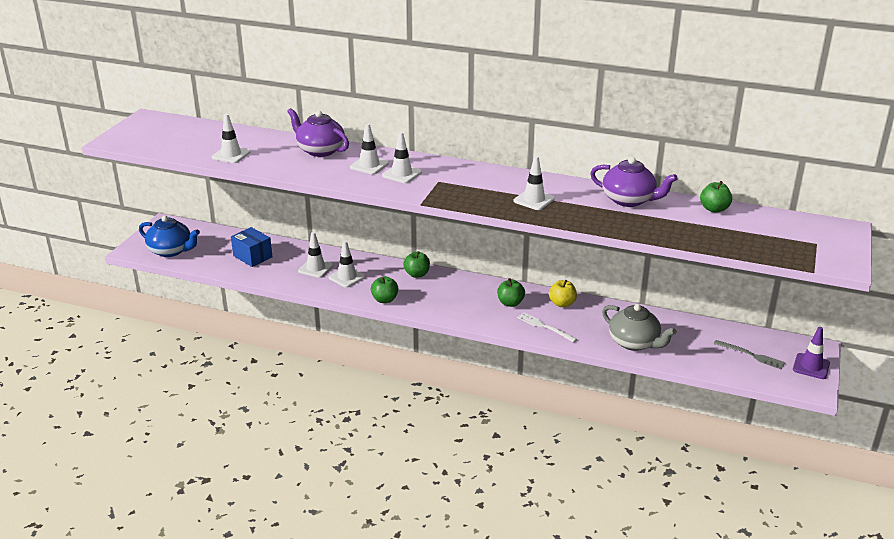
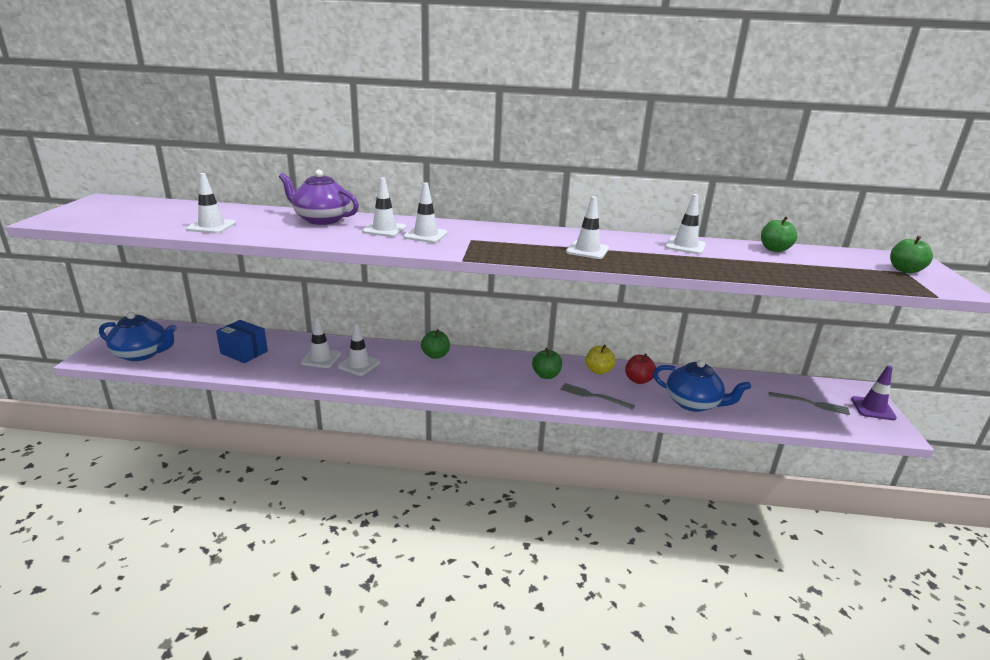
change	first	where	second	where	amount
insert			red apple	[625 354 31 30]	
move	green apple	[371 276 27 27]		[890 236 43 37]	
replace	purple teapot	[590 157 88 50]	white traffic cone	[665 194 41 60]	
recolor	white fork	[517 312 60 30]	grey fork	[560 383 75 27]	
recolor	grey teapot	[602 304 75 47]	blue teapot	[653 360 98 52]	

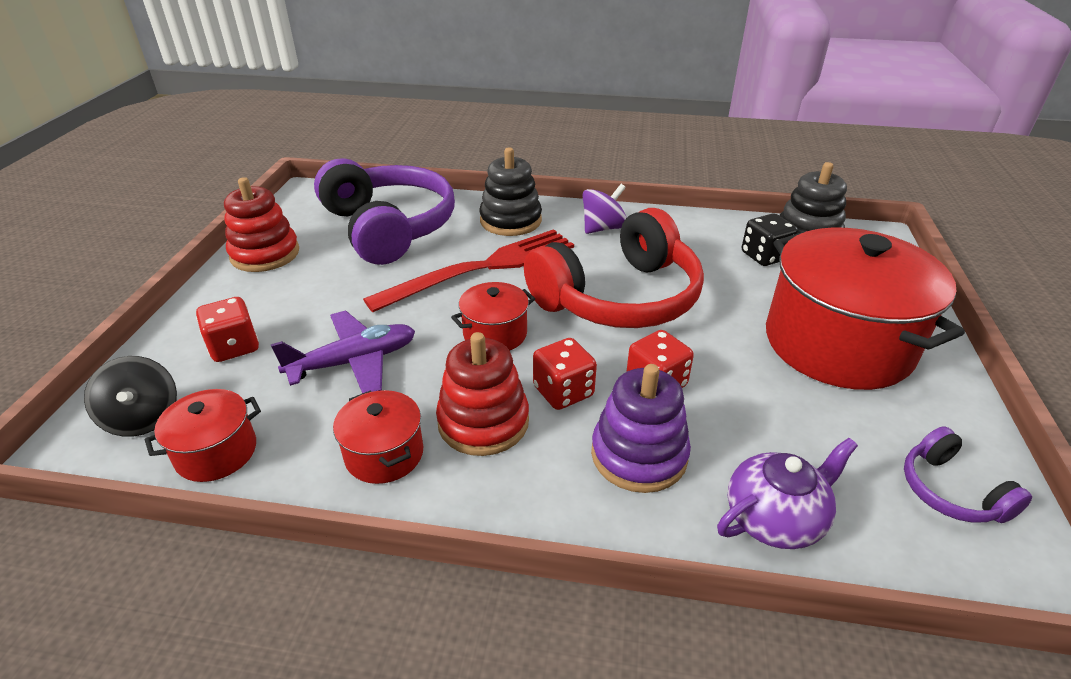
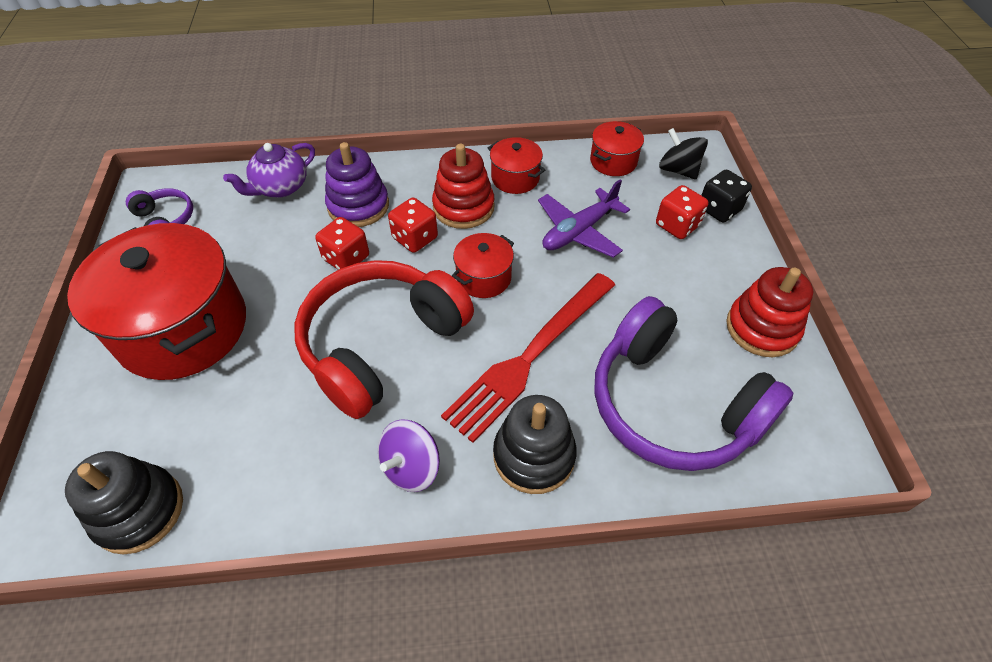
change	first	where	second	where	amount
move	black dice	[742 213 56 53]		[701 169 51 54]	

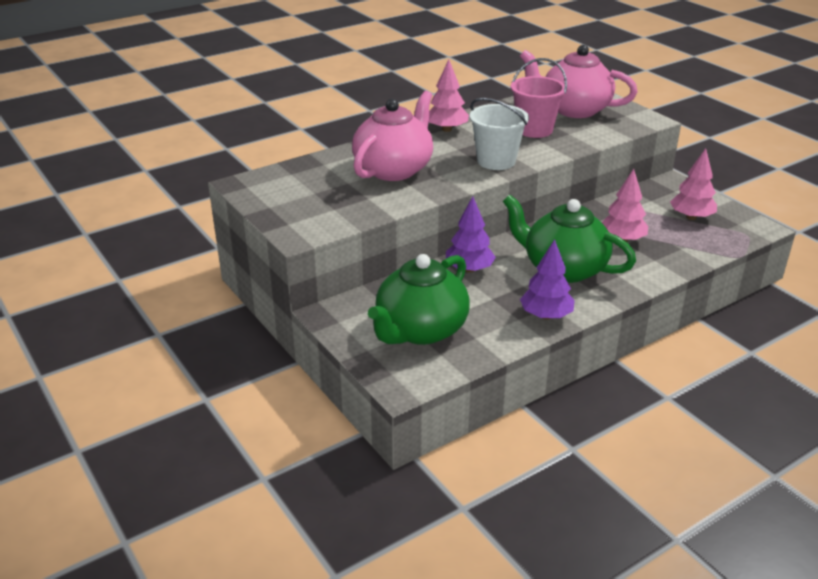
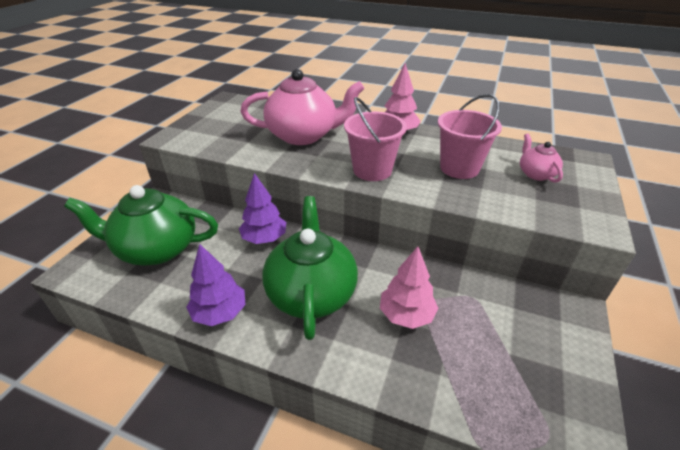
change	first	where	second	where	amount
delete	pink tree	[670 148 47 72]			
recolor	white bucket	[470 98 59 72]	pink bucket	[344 97 63 84]	
resize	pink teapot	[520 45 118 73]		[520 134 43 49]	x0.48

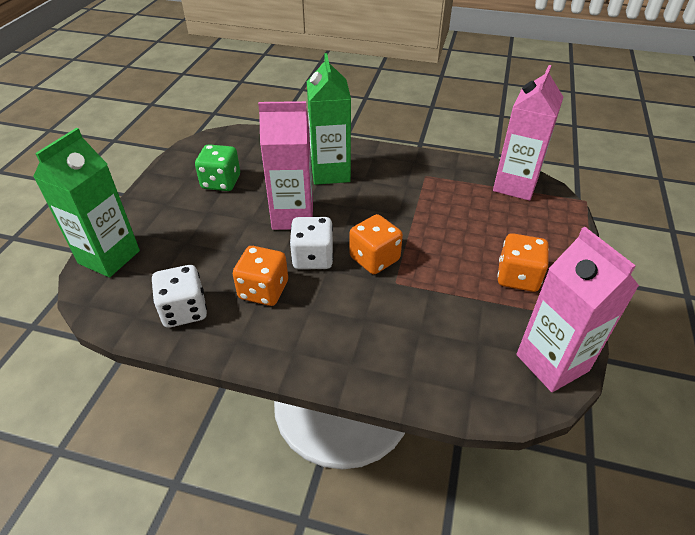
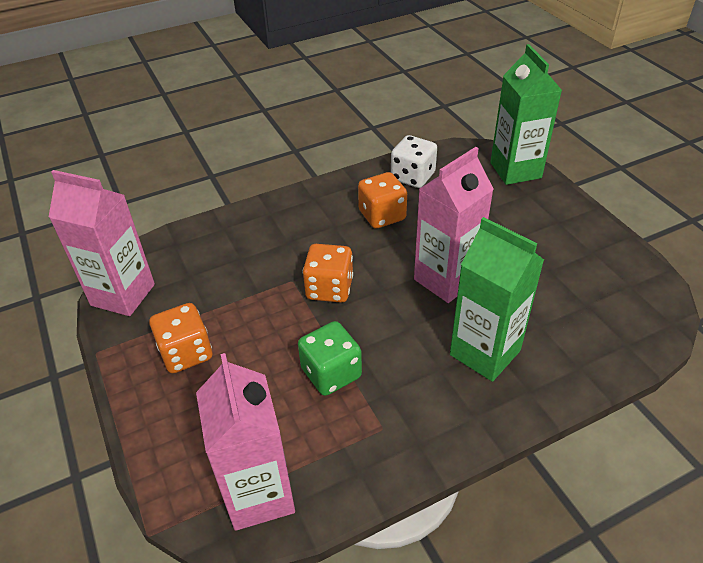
change	first	where	second	where	amount
delete	white dice	[290 217 43 52]			
move	green dice	[195 144 45 47]		[298 321 64 75]	

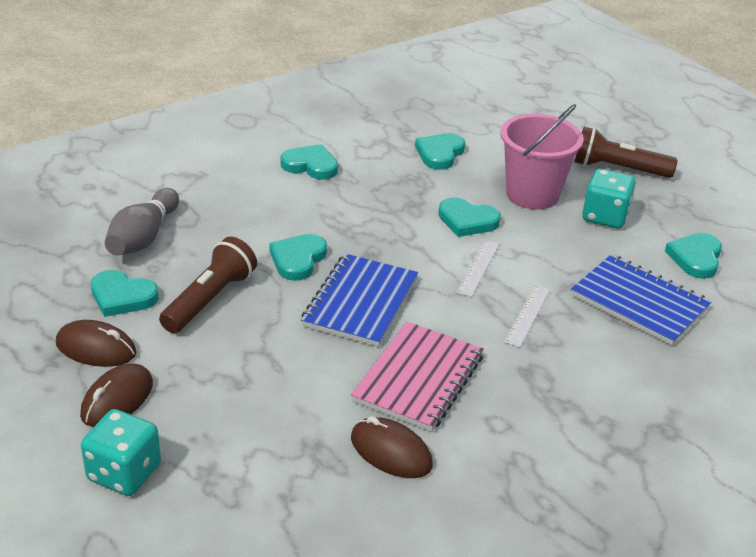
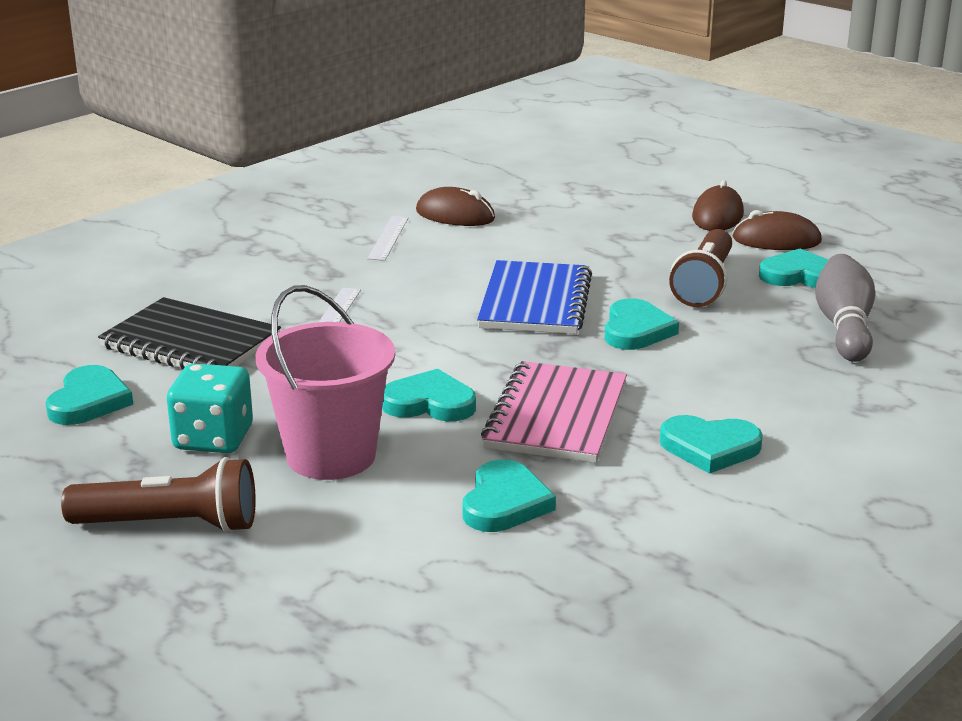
change	first	where	second	where	amount
delete	turquoise dice	[81 409 80 87]			
move	pink notebook	[351 322 133 110]		[481 361 146 102]	
move	white ruler	[457 240 43 57]		[367 216 42 45]	
recolor	blue notebook	[571 254 141 91]	black notebook	[98 297 183 72]	

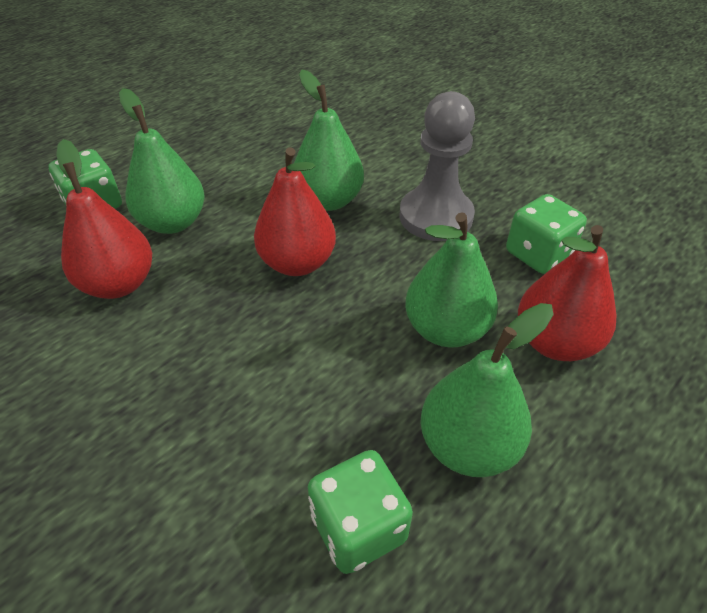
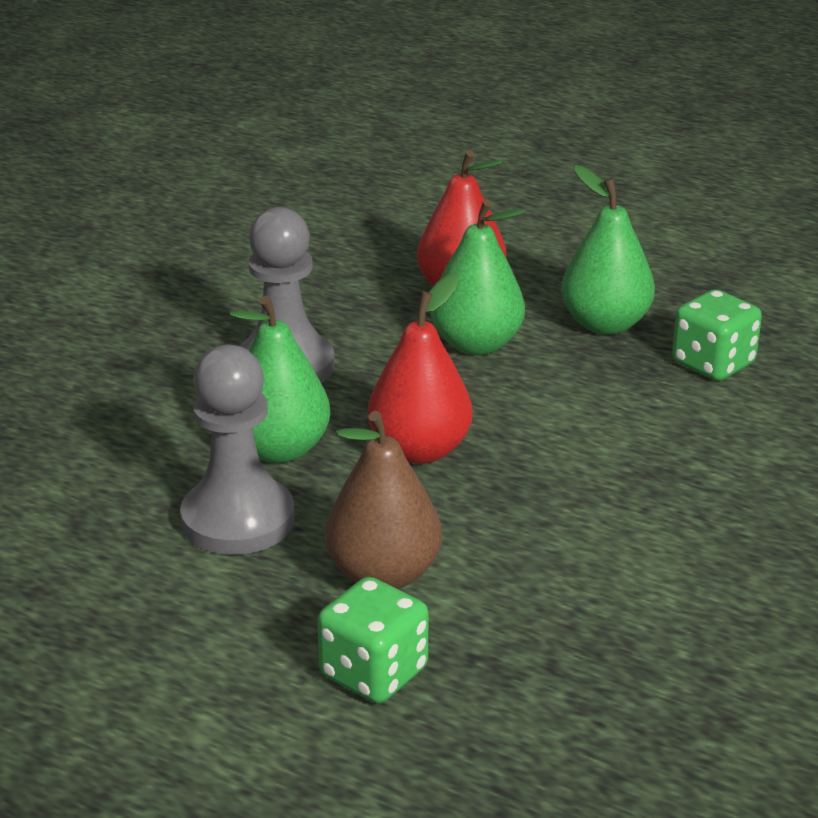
change	first	where	second	where	amount
delete	red pear	[56 139 96 160]			
delete	green dice	[506 194 81 80]			
insert			grey pawn	[180 345 115 210]	
recolor	green pear	[119 88 85 146]	brown pear	[325 411 117 178]	

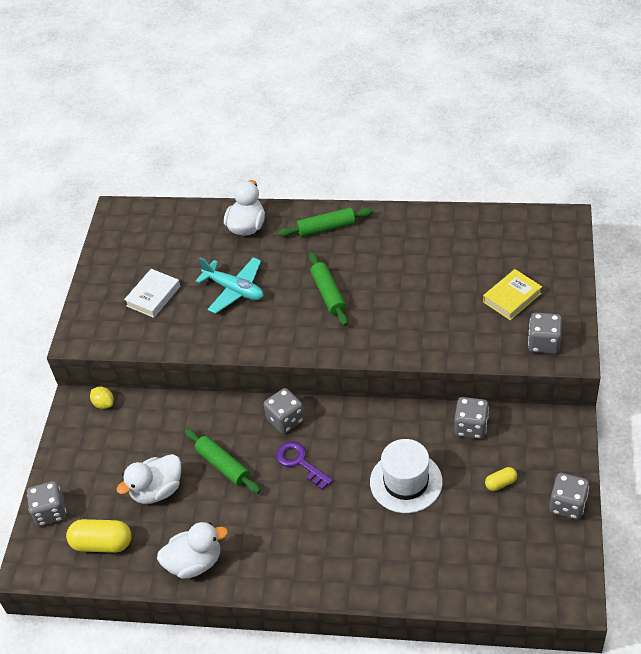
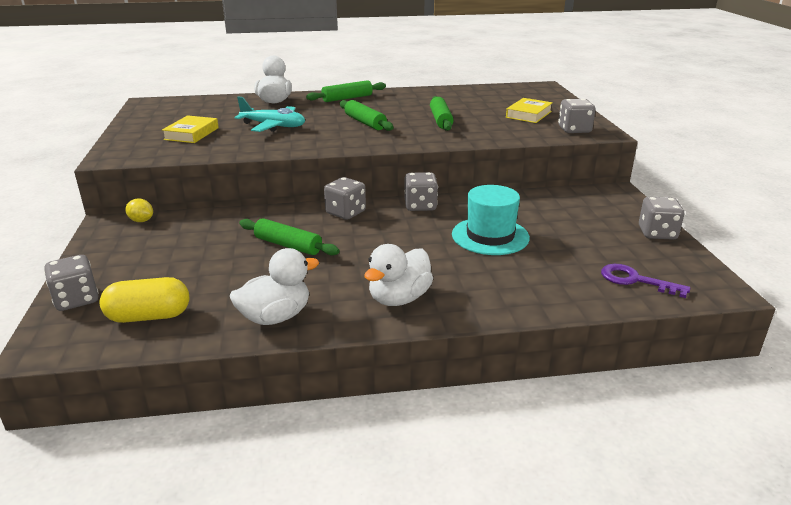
change	first	where	second	where	amount
delete	yellow capsule	[485 467 32 24]			
insert			green rolling pin	[430 96 24 35]	
move	white duck	[116 454 65 50]		[364 244 69 62]	
move	purple key	[276 441 57 49]		[601 264 89 34]	
move	grey dice	[454 397 35 42]		[404 172 34 39]	
recolor	white book	[124 269 56 49]	yellow book	[162 115 57 28]	
recolor	white hat	[370 439 73 74]	turquoise hat	[452 185 78 70]	

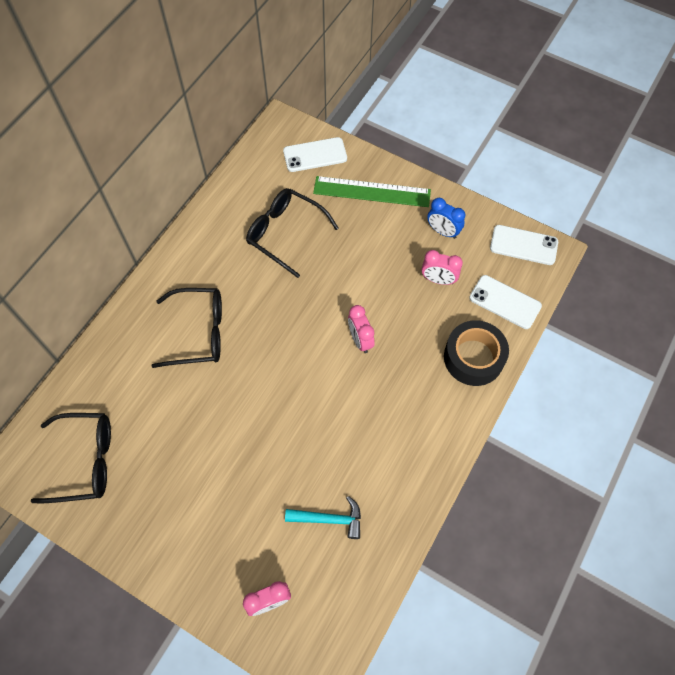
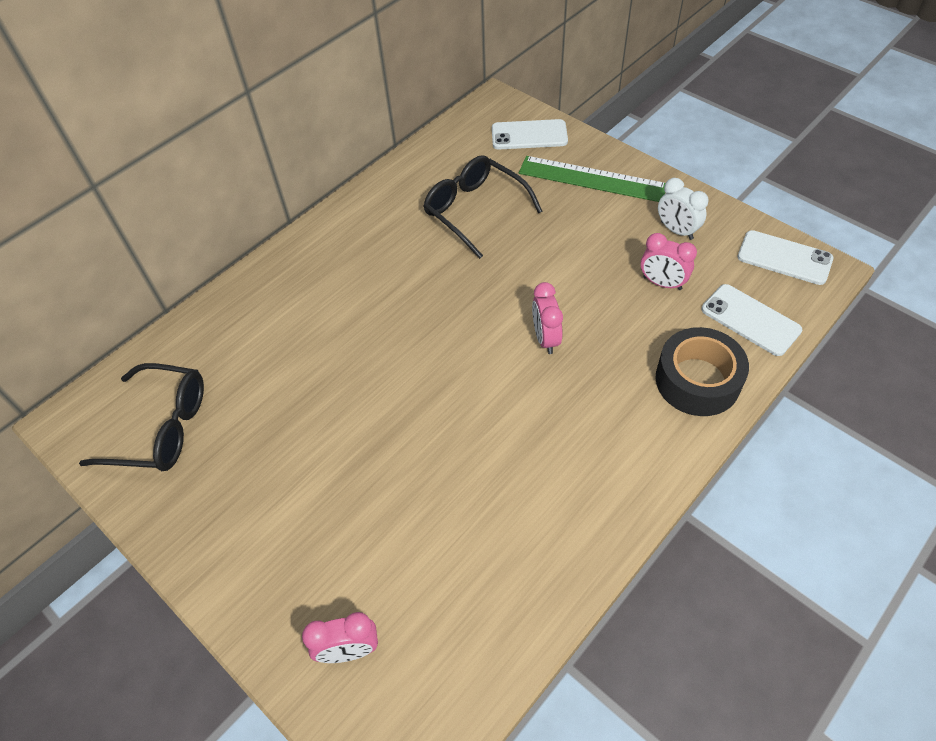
change	first	where	second	where	amount
delete	black glasses	[151 288 71 80]			
delete	turquoise hammer	[285 496 76 43]			
recolor	blue clock	[427 198 38 41]	white clock	[658 178 50 62]	

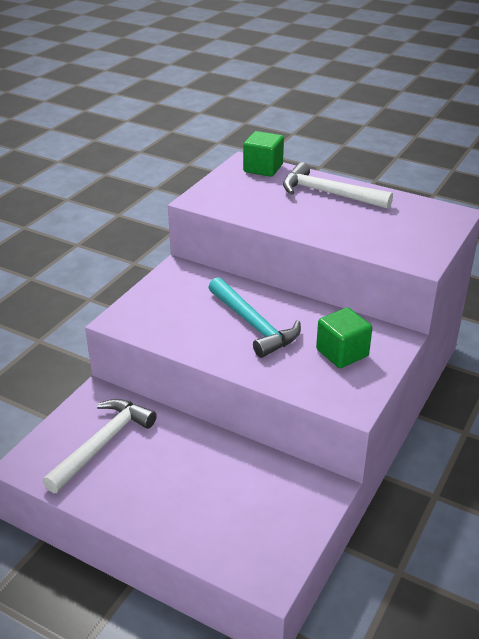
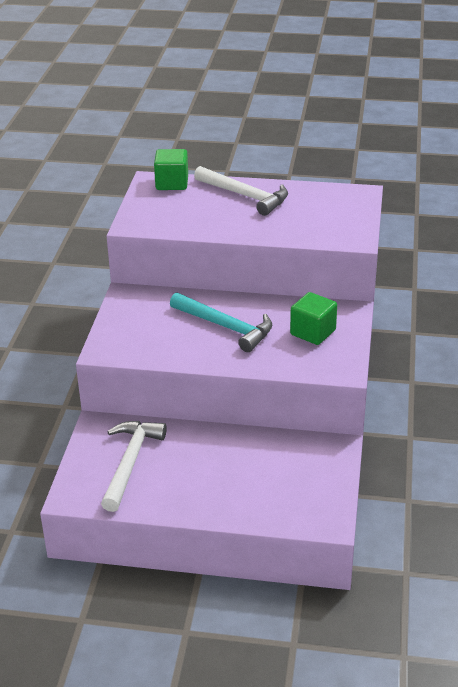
change	first	where	second	where	amount
rotate	white hammer	[283 162 110 47]		[194 166 94 50]	150 degrees counterclockwise

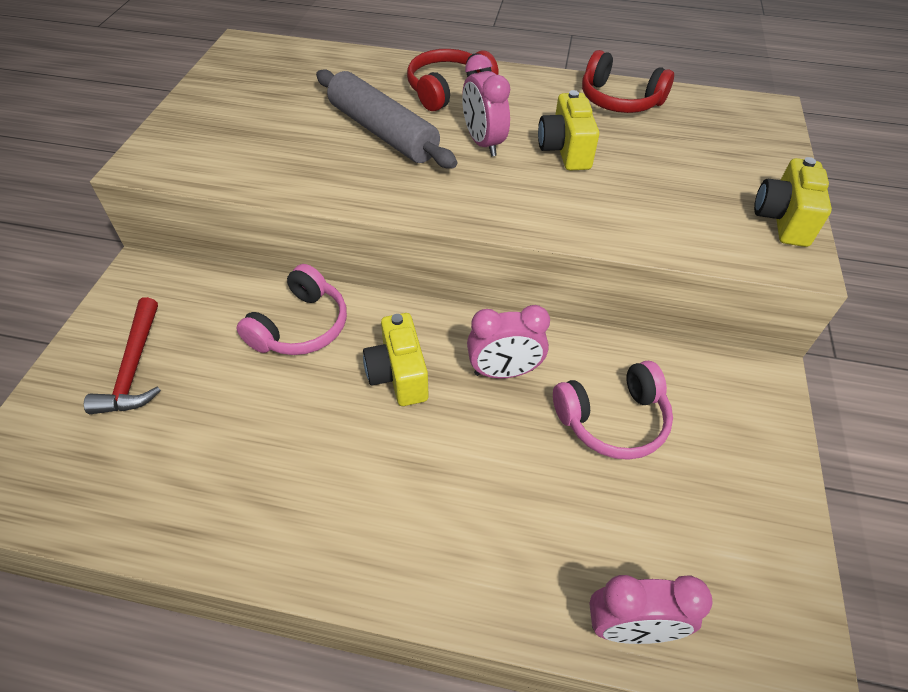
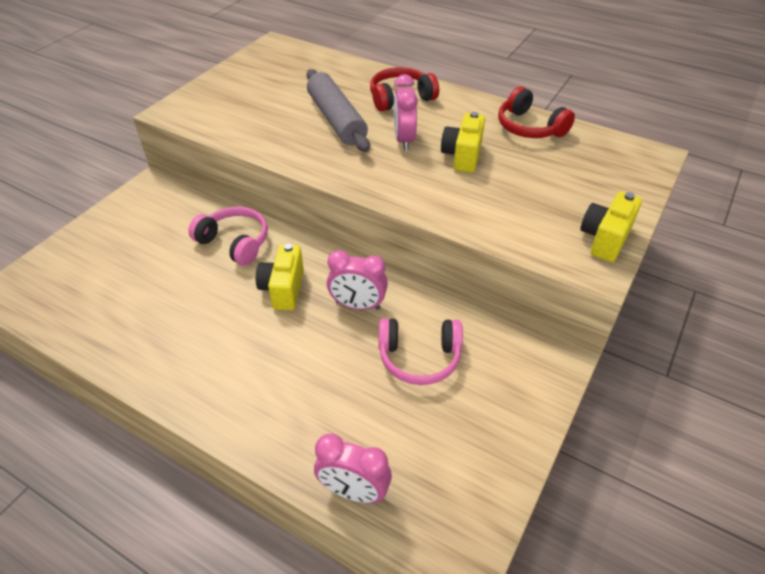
change	first	where	second	where	amount
delete	red hammer	[84 297 77 117]			
rotate	pink headphones	[236 264 111 91]		[188 207 80 59]	105 degrees counterclockwise

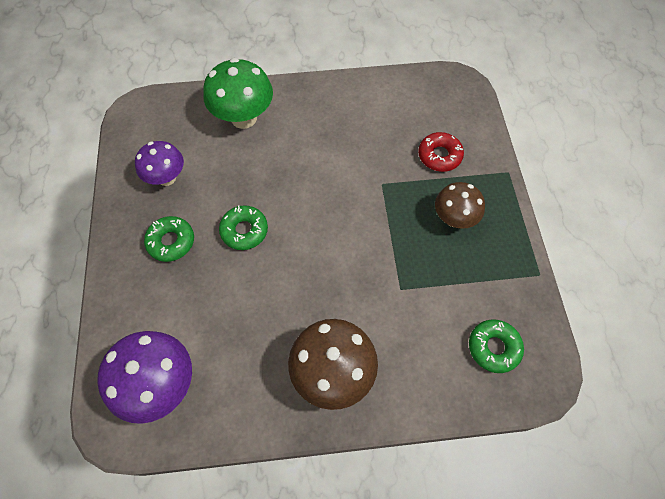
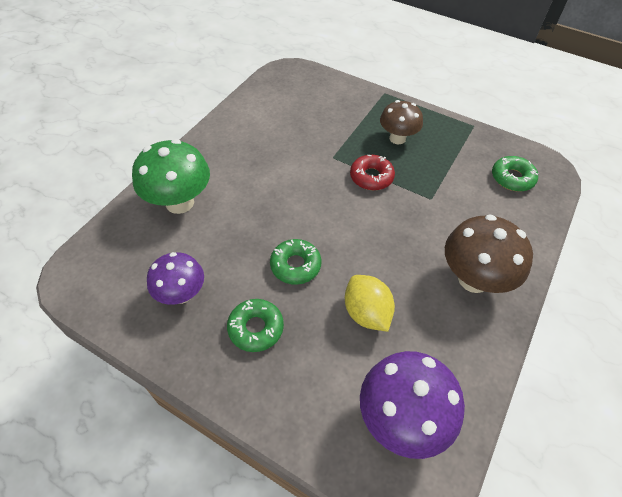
change	first	where	second	where	amount
insert			yellow lemon	[345 275 50 57]	
move	red donut	[418 132 46 40]		[350 155 45 35]	

